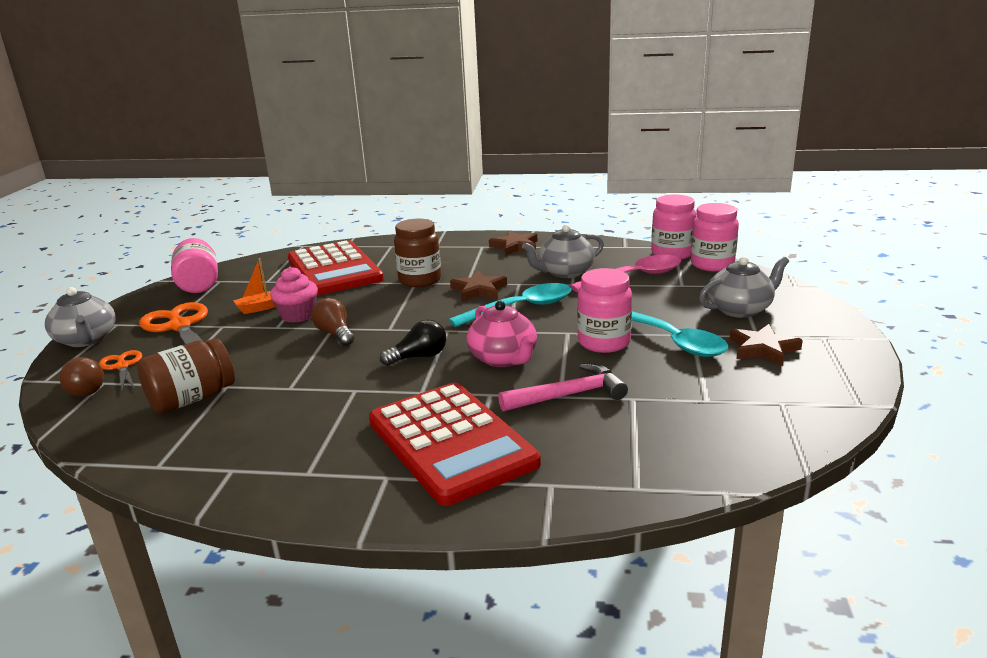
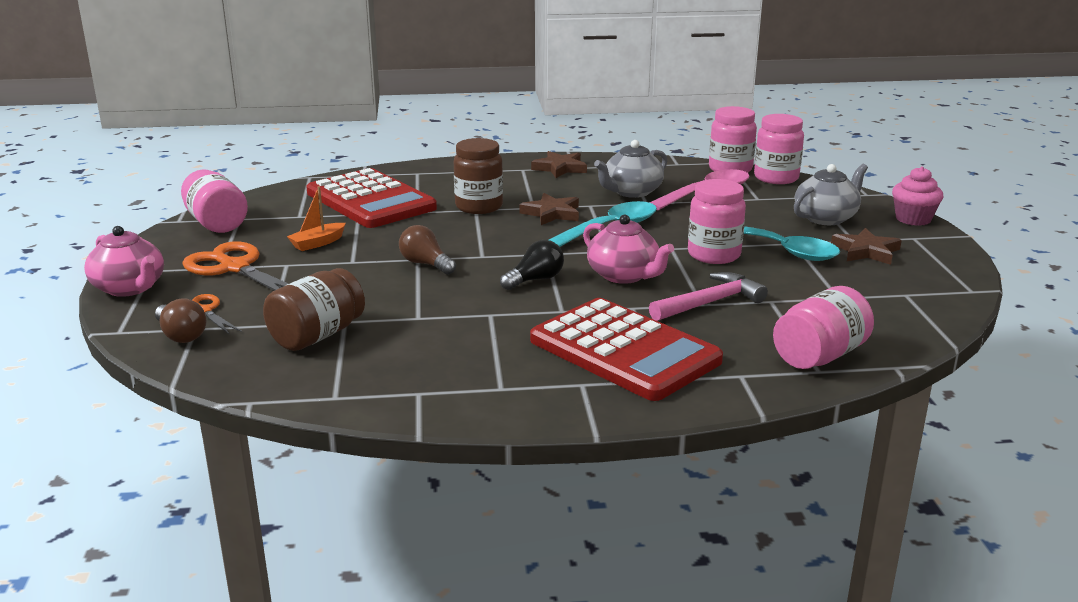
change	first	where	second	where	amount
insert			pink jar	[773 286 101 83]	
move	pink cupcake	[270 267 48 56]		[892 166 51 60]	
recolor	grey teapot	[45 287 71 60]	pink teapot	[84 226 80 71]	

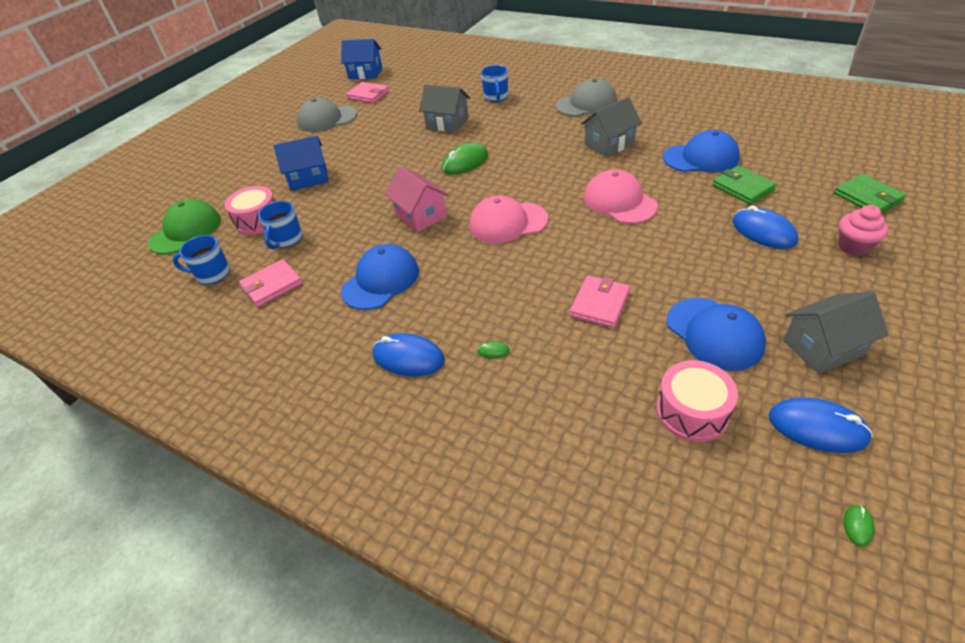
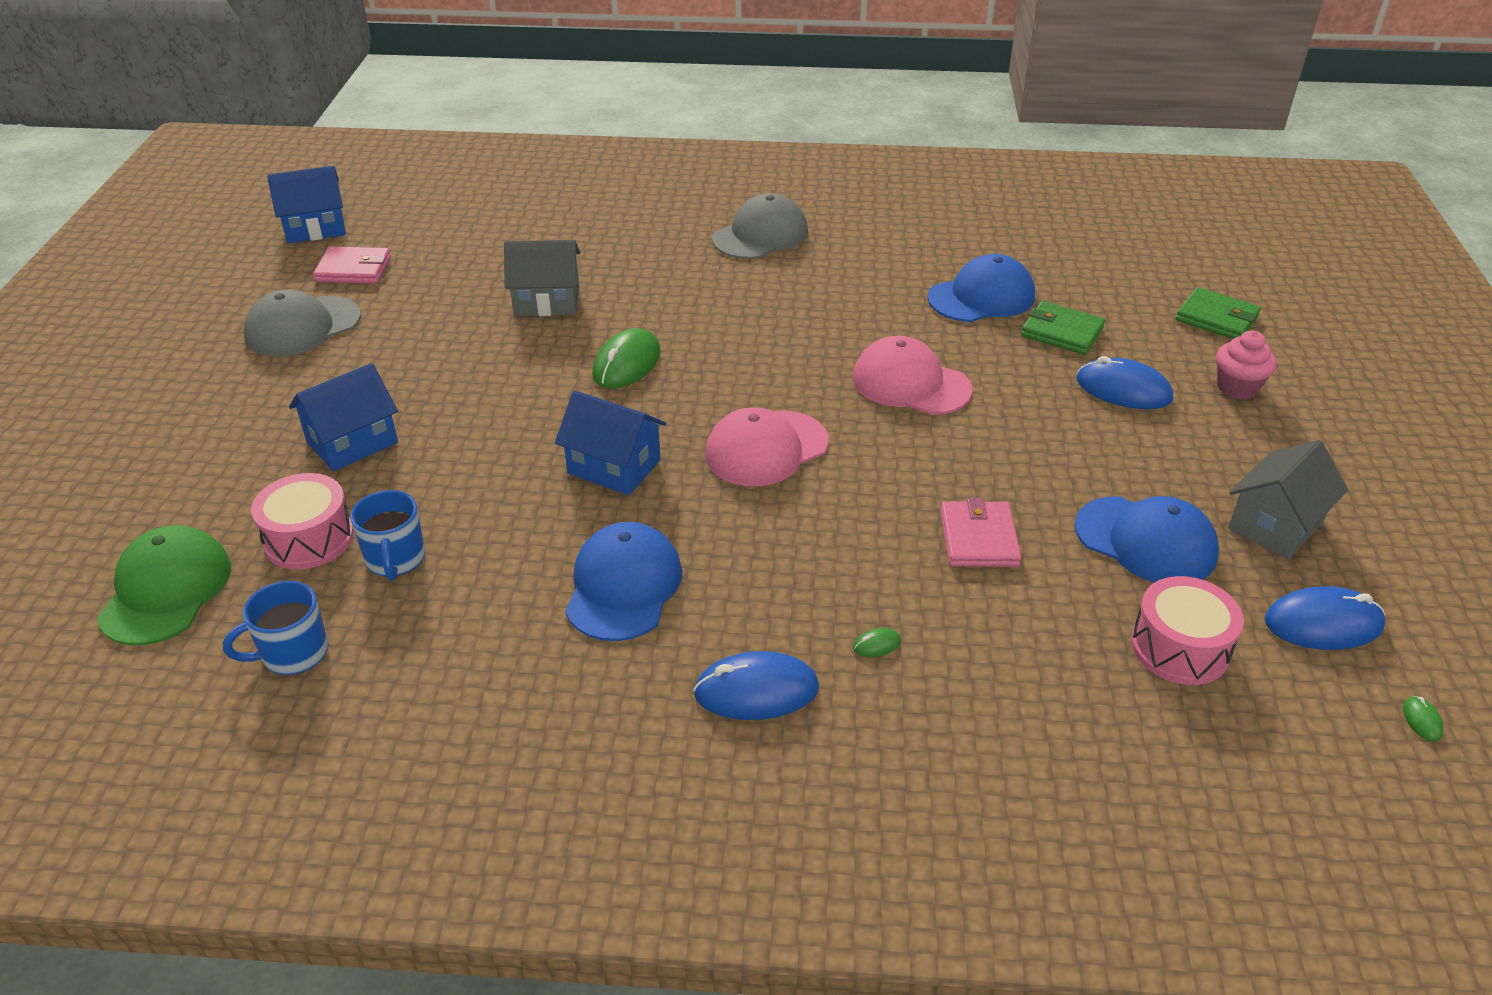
change	first	where	second	where	amount
delete	pink wallet	[239 259 63 48]			
delete	blue mug	[481 65 27 37]			
delete	grey house	[581 97 61 60]			
recolor	pink house	[385 166 64 66]	blue house	[555 390 112 105]	

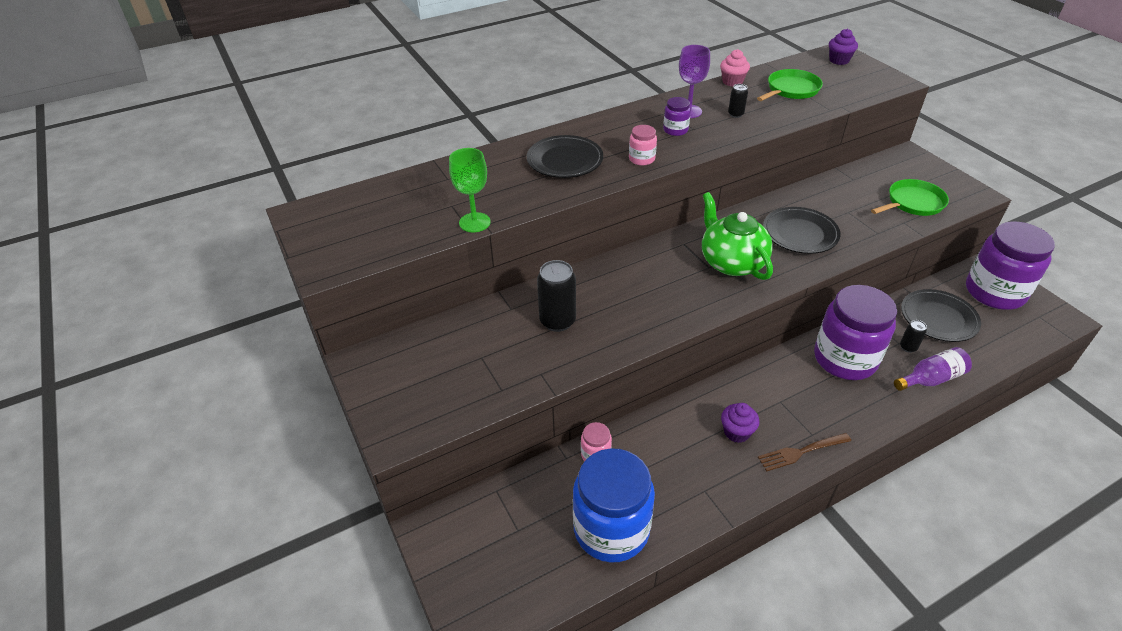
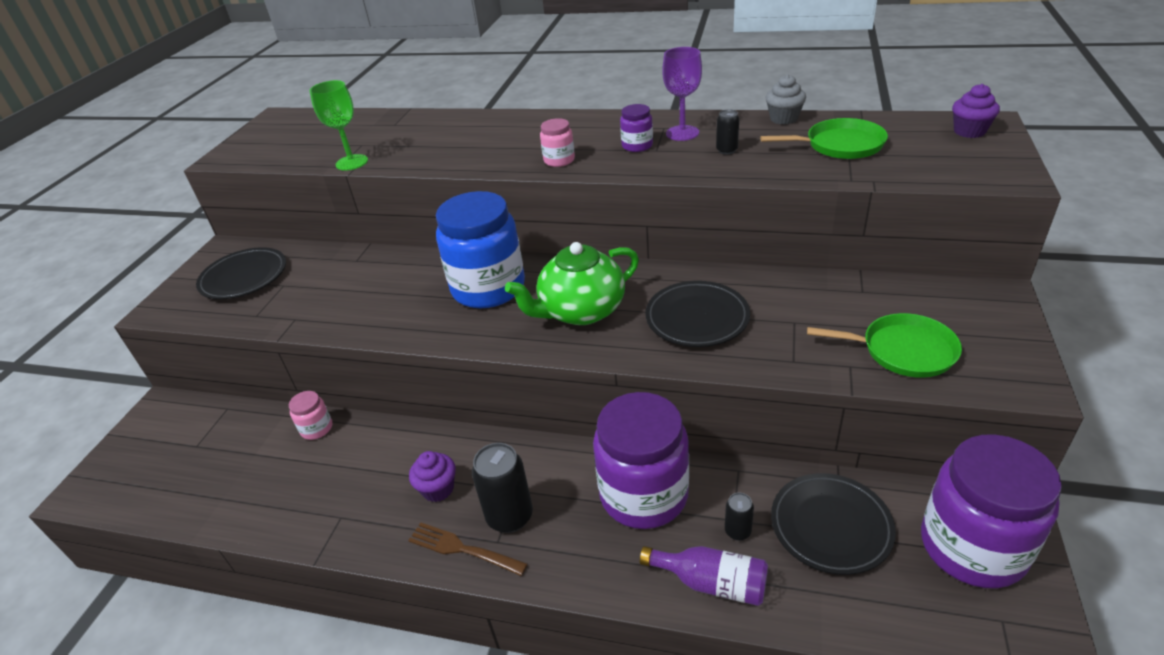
change	first	where	second	where	amount
move	black plate	[527 135 76 43]		[196 247 90 52]	
move	black can	[537 260 39 72]		[472 443 61 90]	
move	blue jar	[573 448 82 115]		[436 191 89 117]	
recolor	pink cupcake	[720 49 30 38]	grey cupcake	[766 74 40 51]	
rotate	green teapot	[702 192 71 88]		[505 242 134 83]	135 degrees counterclockwise

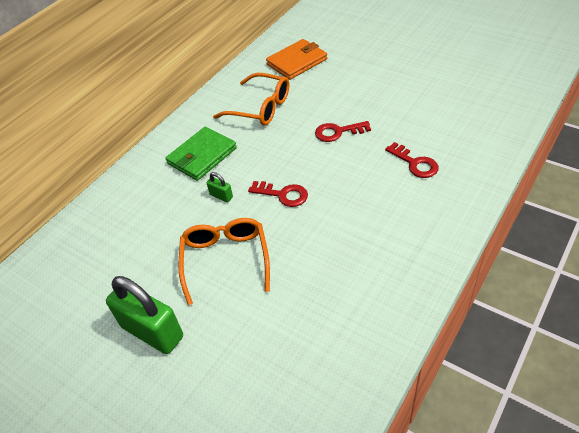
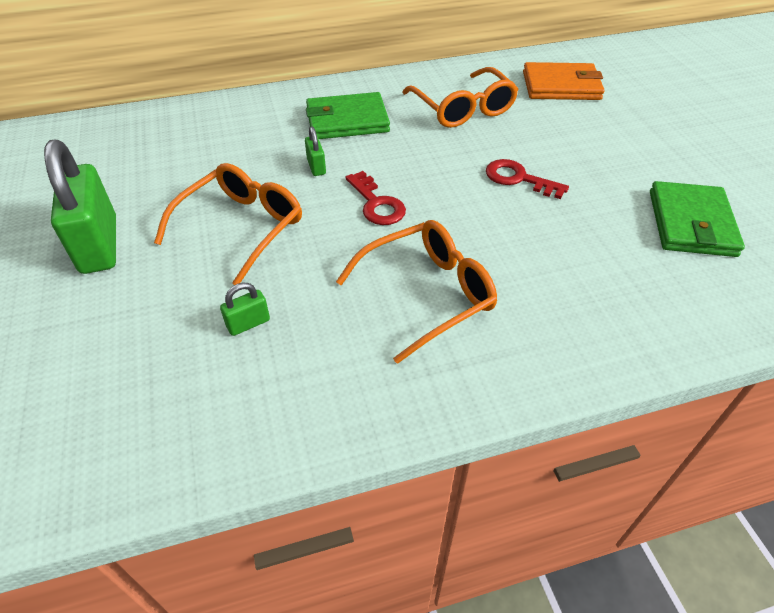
change	first	where	second	where	amount
delete	red key	[385 142 54 36]			
insert			green padlock	[220 283 50 53]	
insert			orange glasses	[336 220 161 144]	
insert			green wallet	[650 181 95 76]	

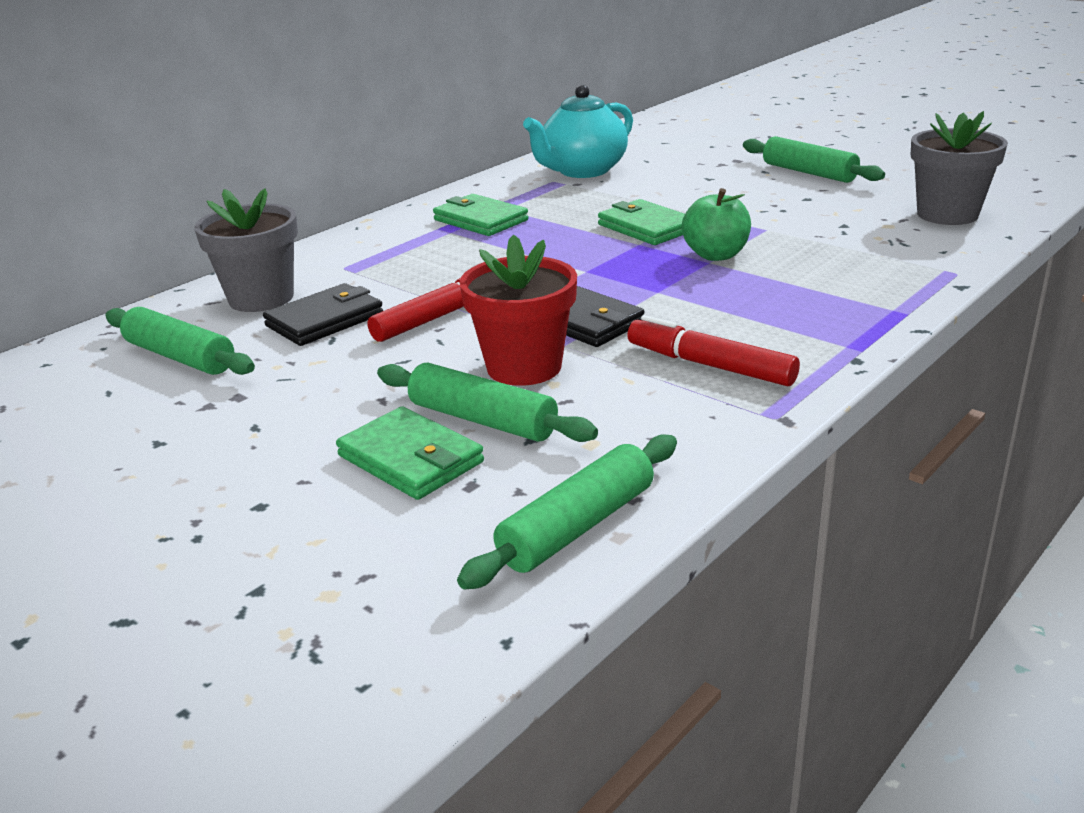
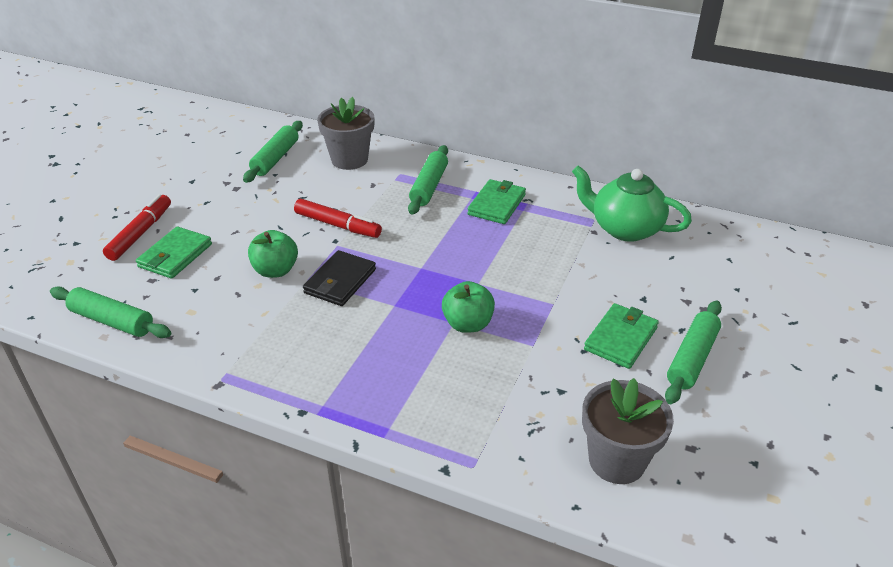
change	first	where	second	where	amount
delete	black wallet	[263 283 120 63]			
move	green rolling pin	[377 363 221 79]		[408 145 40 70]	
move	green wallet	[598 199 87 46]		[584 303 75 66]	
move	red marker	[627 315 173 71]		[103 194 68 67]	
replace	red flower pot	[459 234 118 152]	green apple	[248 230 50 48]	
recolor	turquoise teapot	[523 85 110 93]	green teapot	[572 166 120 76]	

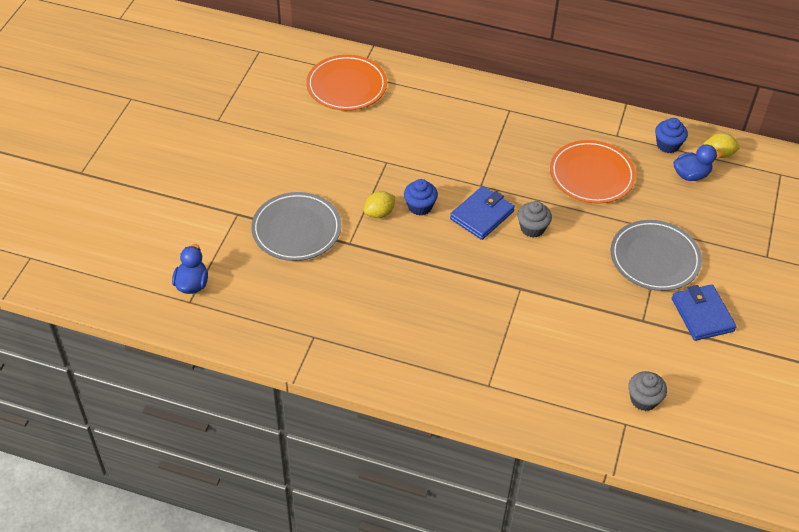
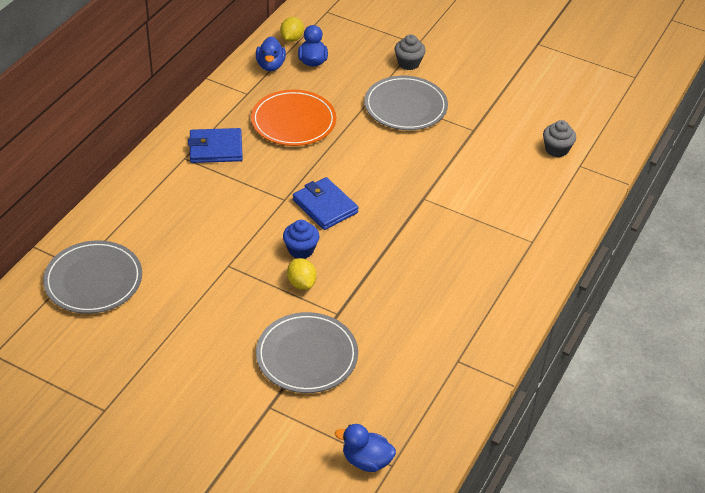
change	first	where	second	where	amount
move	grey cupcake	[517 201 35 37]		[395 34 31 36]	
move	blue wallet	[672 284 65 57]		[188 128 55 35]	
replace	blue cupcake	[655 118 33 35]	blue duck	[256 36 30 35]	
recolor	orange plate	[306 55 81 56]	grey plate	[43 240 99 74]	

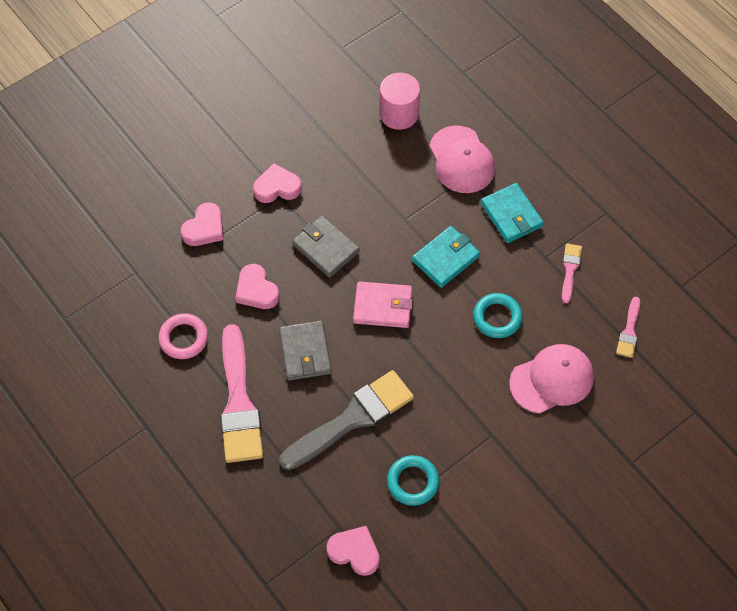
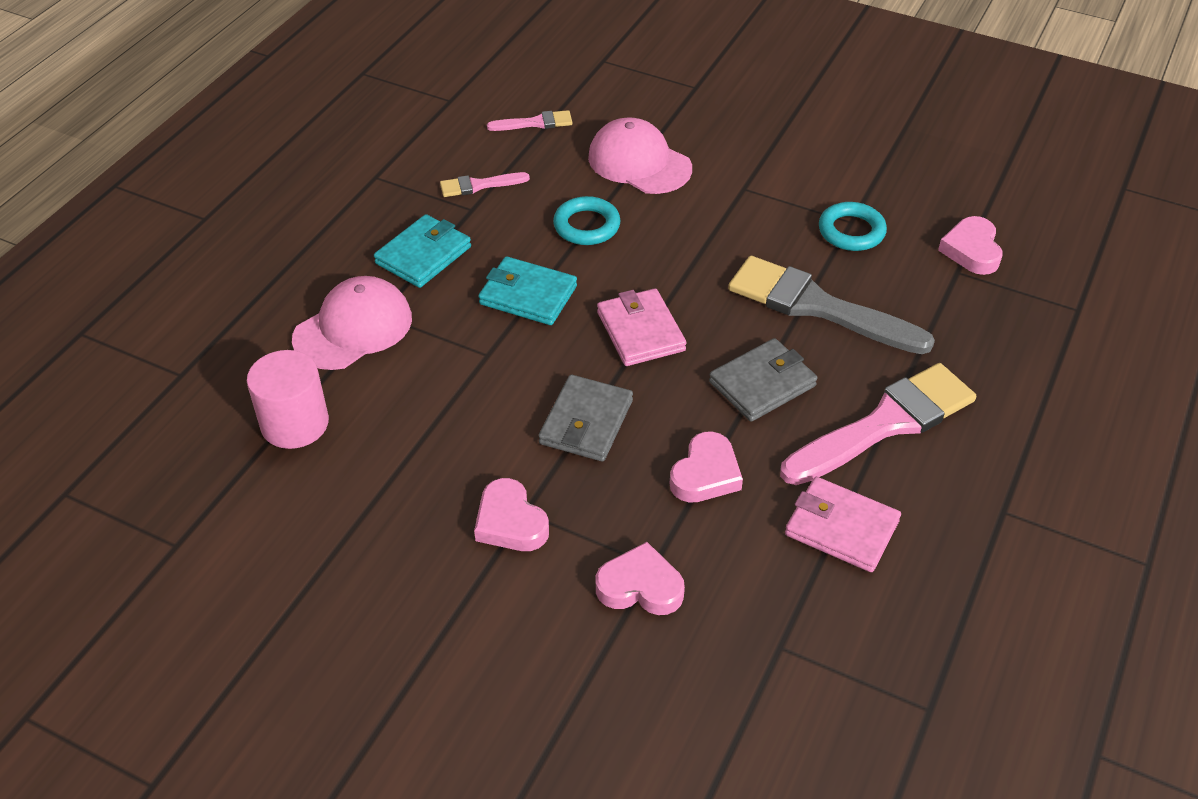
change	first	where	second	where	amount
replace	pink ring	[158 314 50 45]	pink wallet	[785 477 116 95]	

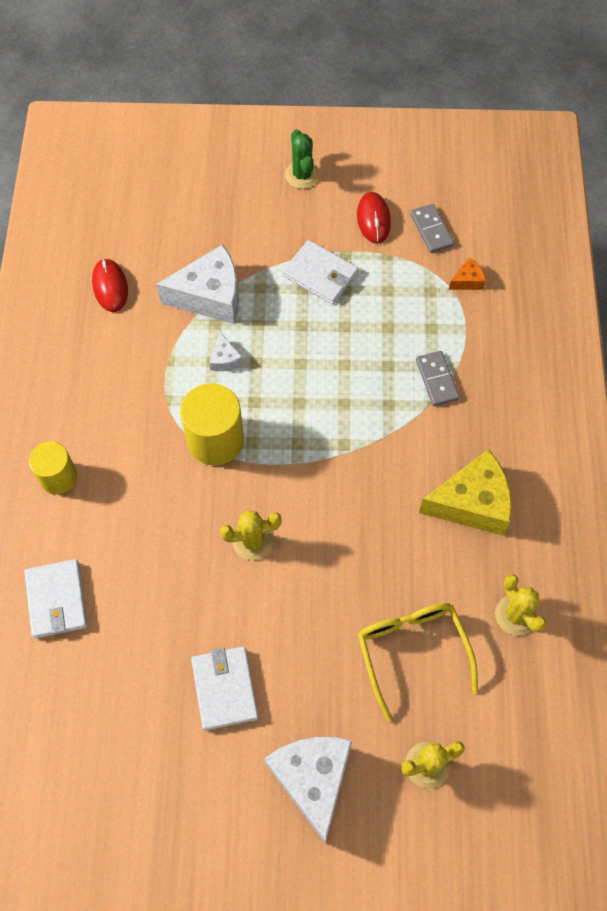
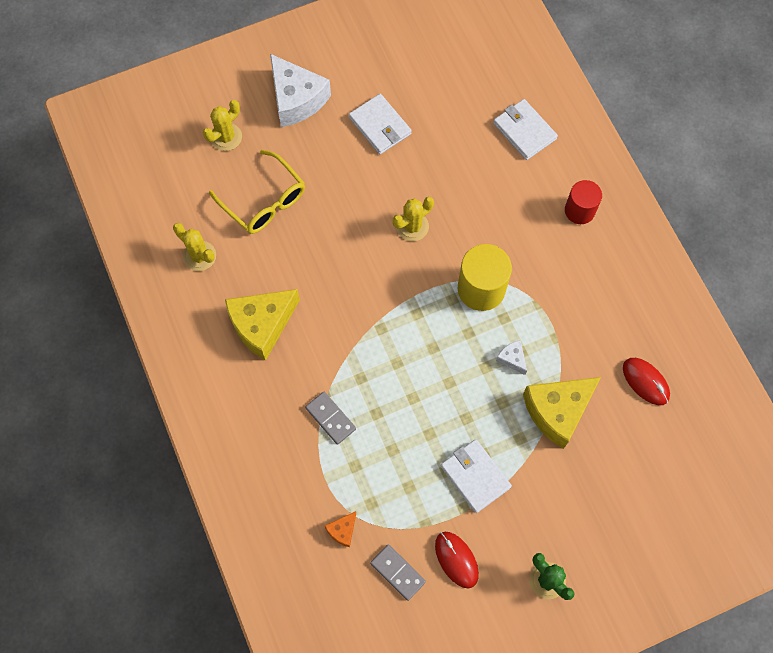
change	first	where	second	where	amount
recolor	yellow cylinder	[29 441 48 53]	red cylinder	[565 180 37 44]	
recolor	white cheese	[156 244 83 80]	yellow cheese	[523 377 78 72]	
rotate	white wallet	[283 240 76 64]		[441 439 71 74]	45 degrees clockwise

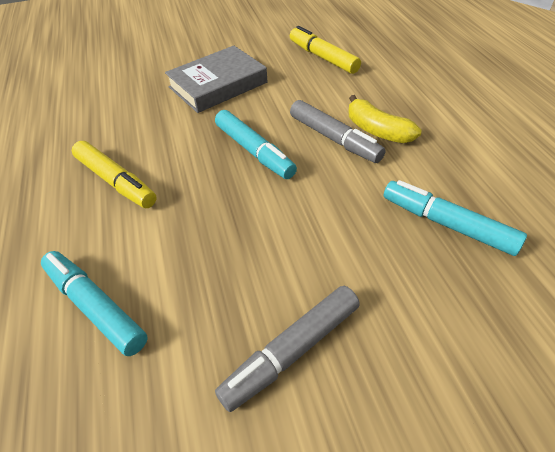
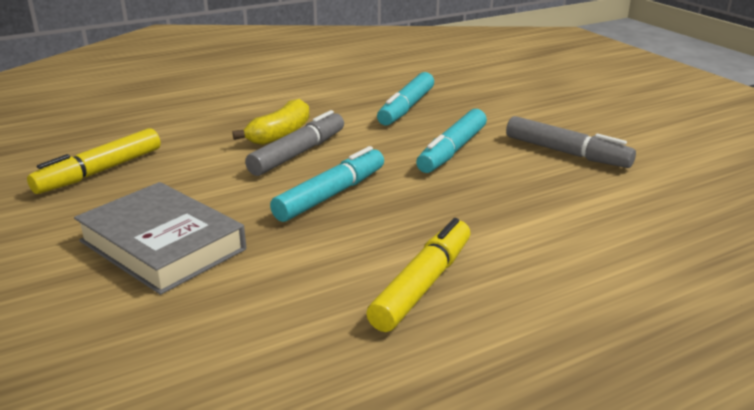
change	first	where	second	where	amount
move	turquoise marker	[41 251 107 105]		[416 109 71 64]	

